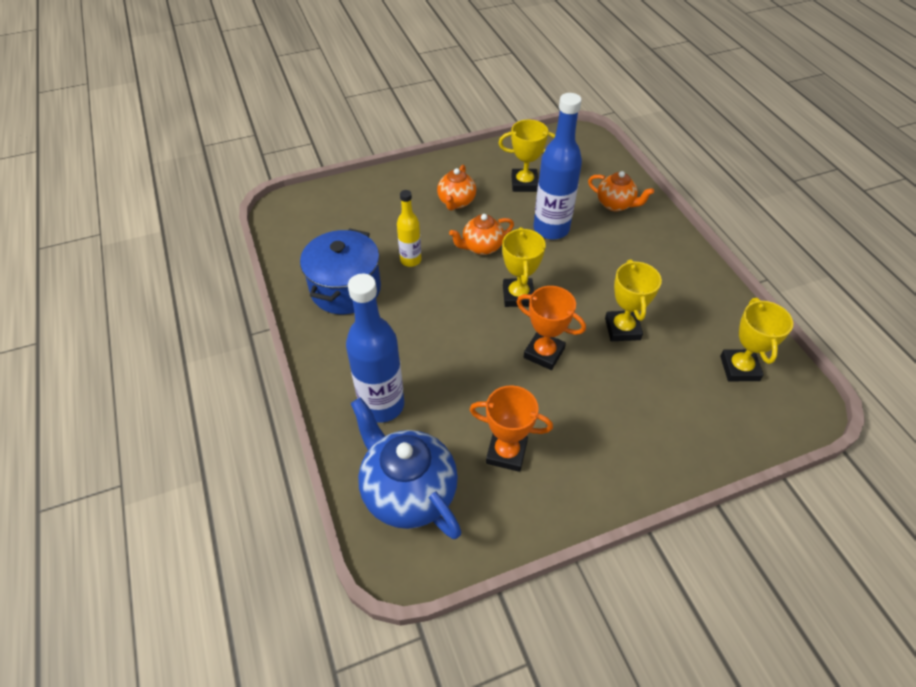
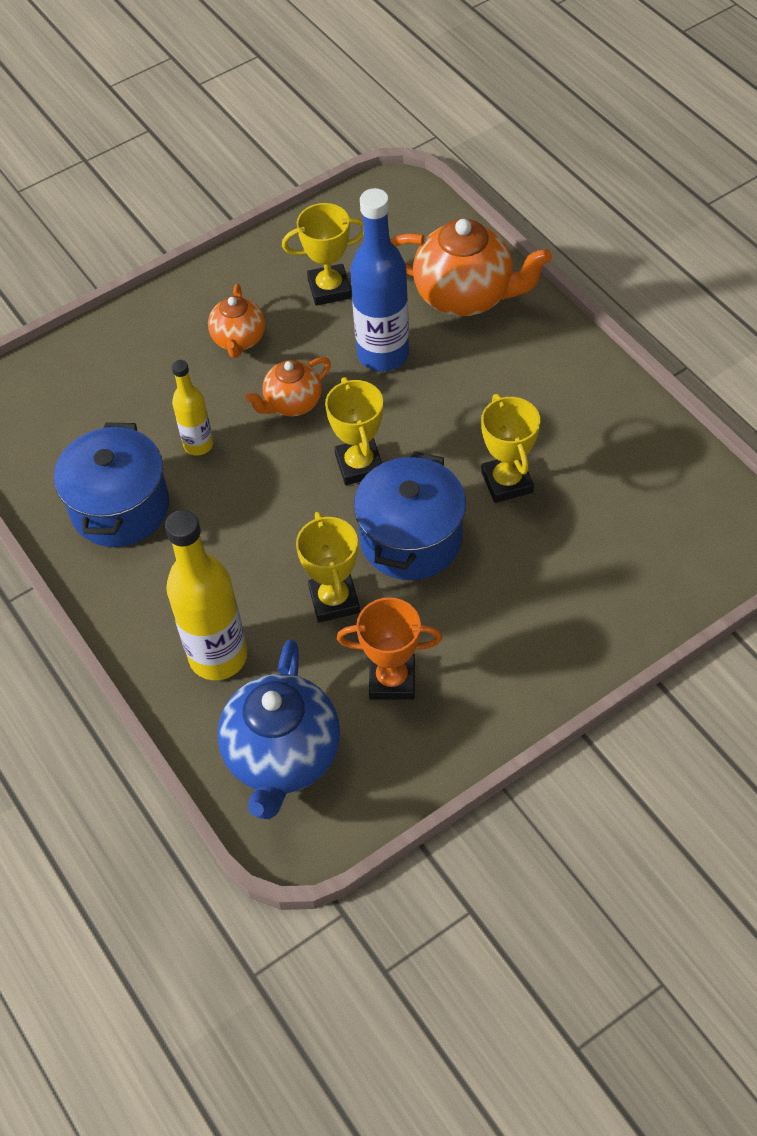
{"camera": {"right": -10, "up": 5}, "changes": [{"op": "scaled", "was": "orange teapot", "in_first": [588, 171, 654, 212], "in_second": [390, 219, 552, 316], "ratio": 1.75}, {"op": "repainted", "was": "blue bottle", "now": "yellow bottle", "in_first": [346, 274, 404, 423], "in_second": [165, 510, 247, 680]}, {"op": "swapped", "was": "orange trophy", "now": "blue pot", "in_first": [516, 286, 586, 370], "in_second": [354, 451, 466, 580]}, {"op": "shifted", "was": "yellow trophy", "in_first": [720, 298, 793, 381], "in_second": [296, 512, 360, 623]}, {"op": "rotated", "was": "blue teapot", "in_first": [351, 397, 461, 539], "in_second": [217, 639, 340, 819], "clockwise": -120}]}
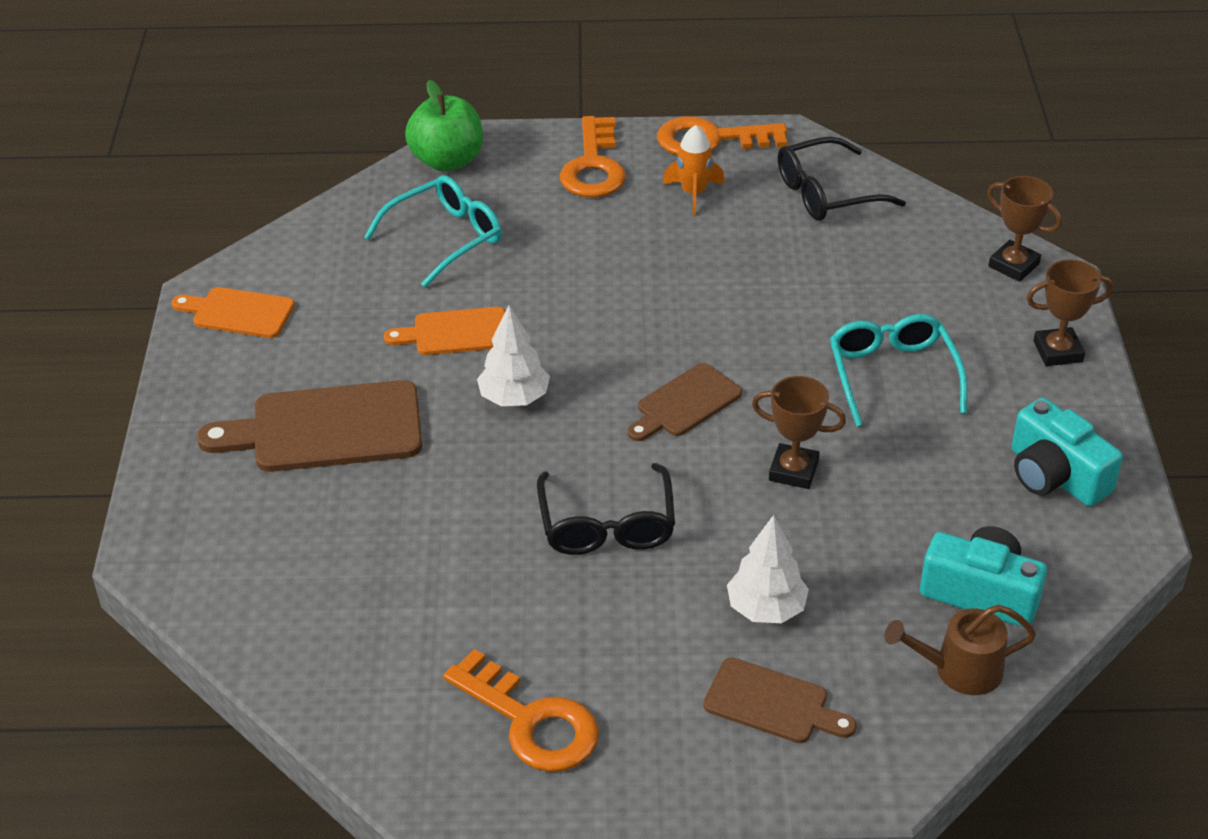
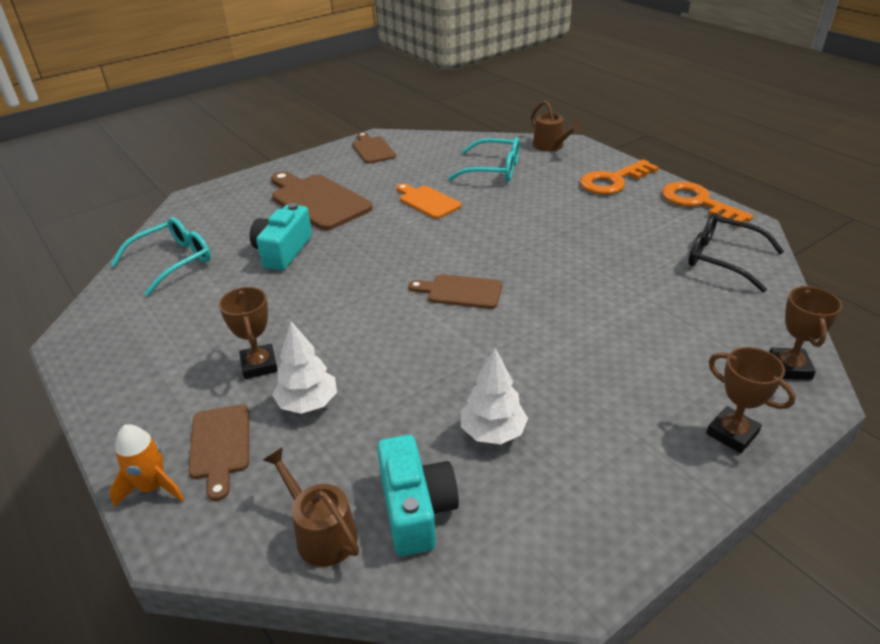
{"camera": {"right": 55, "up": -5}, "changes": [{"op": "swapped", "was": "green apple", "now": "brown watering can", "in_first": [405, 80, 483, 172], "in_second": [531, 100, 582, 151]}, {"op": "shifted", "was": "orange rocket", "in_first": [663, 125, 725, 216], "in_second": [109, 424, 184, 507]}, {"op": "repainted", "was": "orange cutting board", "now": "brown cutting board", "in_first": [171, 287, 295, 338], "in_second": [352, 132, 396, 164]}, {"op": "shifted", "was": "white tree", "in_first": [477, 305, 550, 406], "in_second": [461, 348, 528, 444]}, {"op": "shifted", "was": "turquoise glasses", "in_first": [830, 314, 968, 427], "in_second": [111, 217, 211, 296]}, {"op": "shifted", "was": "brown trophy", "in_first": [752, 376, 846, 489], "in_second": [219, 287, 278, 379]}, {"op": "shifted", "was": "turquoise camera", "in_first": [1012, 398, 1123, 506], "in_second": [250, 203, 312, 270]}, {"op": "gone", "was": "black glasses", "in_first": [537, 463, 675, 555]}, {"op": "gone", "was": "orange key", "in_first": [443, 649, 599, 772]}]}
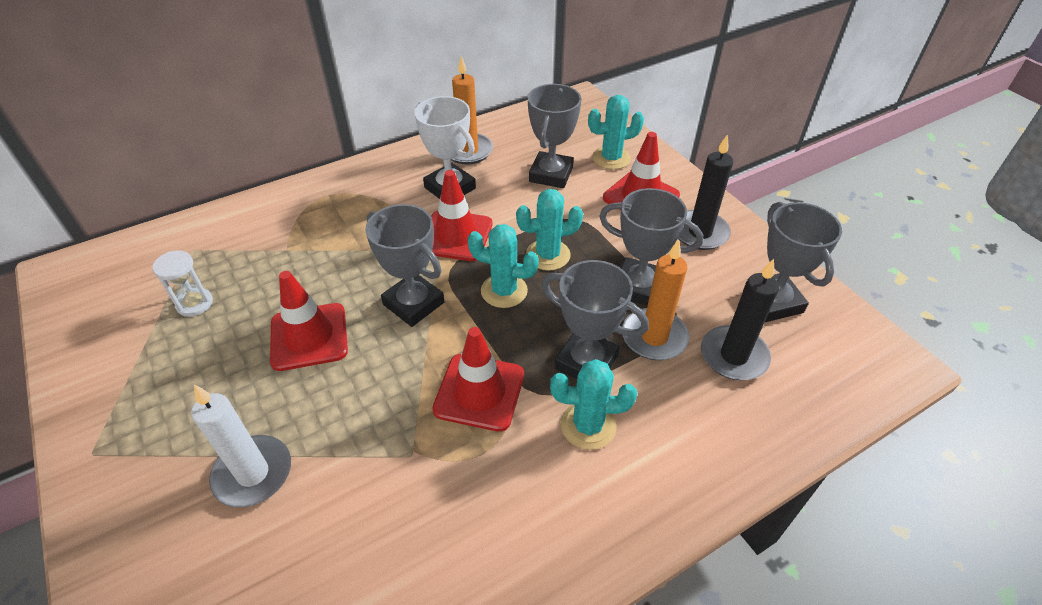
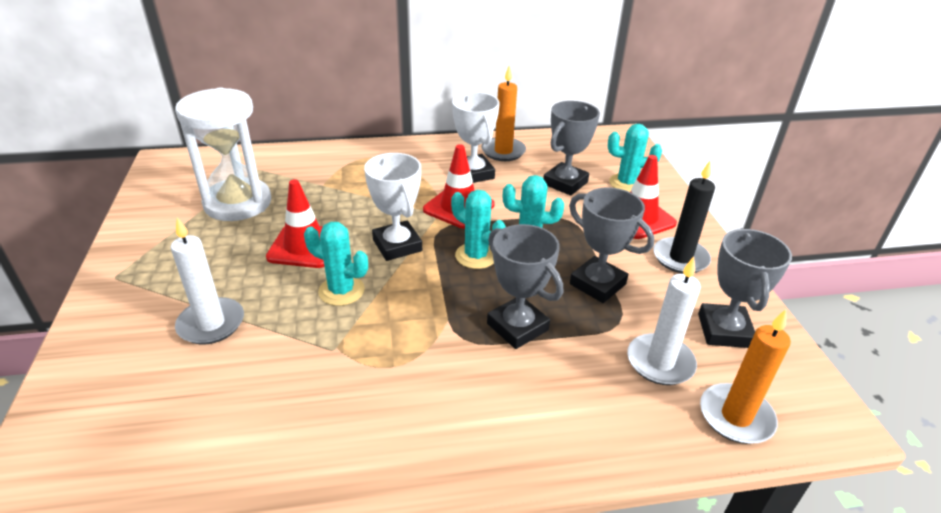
{"camera": {"right": 20, "up": -10}, "changes": [{"op": "repainted", "was": "grey trophy", "now": "white trophy", "in_first": [365, 204, 444, 327], "in_second": [364, 153, 422, 261]}, {"op": "shifted", "was": "orange candle", "in_first": [622, 239, 689, 360], "in_second": [700, 309, 791, 444]}, {"op": "scaled", "was": "white hourglass", "in_first": [152, 250, 213, 317], "in_second": [175, 87, 271, 221], "ratio": 2.31}, {"op": "repainted", "was": "black candle", "now": "white candle", "in_first": [701, 259, 779, 380], "in_second": [627, 257, 701, 385]}, {"op": "gone", "was": "red traffic cone", "in_first": [432, 327, 524, 432]}, {"op": "shifted", "was": "turquoise cactus", "in_first": [550, 359, 637, 450], "in_second": [304, 222, 368, 306]}]}
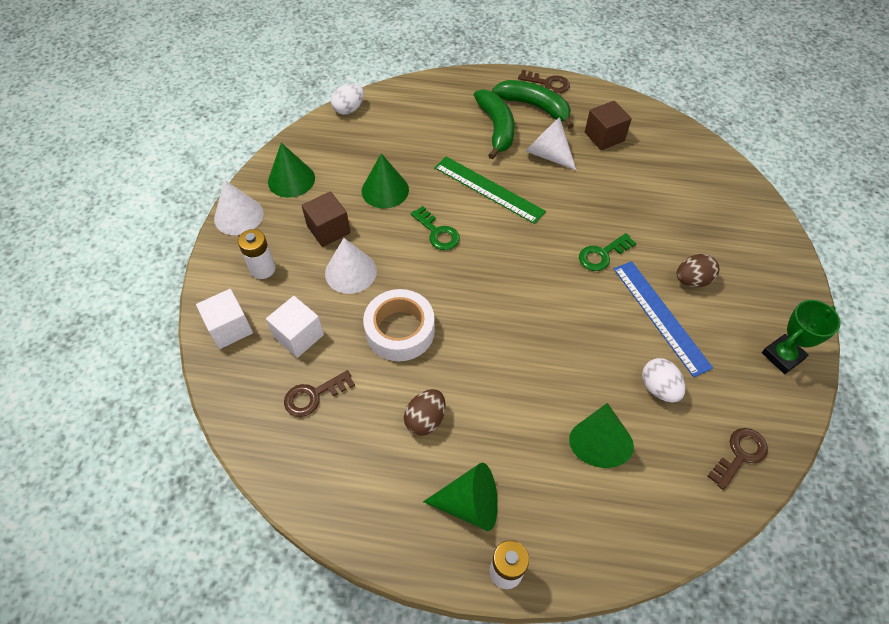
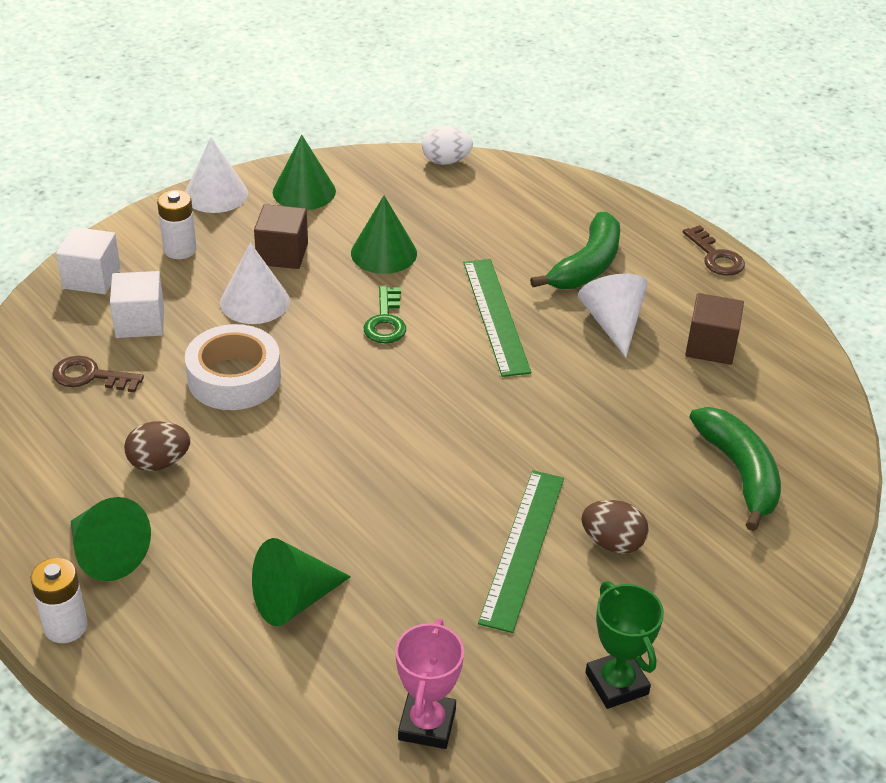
{"camera": {"right": 40, "up": -15}, "changes": [{"op": "shifted", "was": "green banana", "in_first": [492, 80, 574, 129], "in_second": [689, 407, 781, 531]}, {"op": "gone", "was": "green key", "in_first": [579, 233, 636, 271]}, {"op": "repainted", "was": "blue ruler", "now": "green ruler", "in_first": [614, 261, 713, 377], "in_second": [478, 470, 564, 633]}, {"op": "rotated", "was": "green trophy", "in_first": [762, 300, 841, 374], "in_second": [585, 581, 664, 709], "clockwise": 60}, {"op": "gone", "was": "white egg", "in_first": [642, 358, 685, 402]}, {"op": "swapped", "was": "brown key", "now": "pink trophy", "in_first": [707, 428, 768, 490], "in_second": [395, 619, 464, 749]}]}
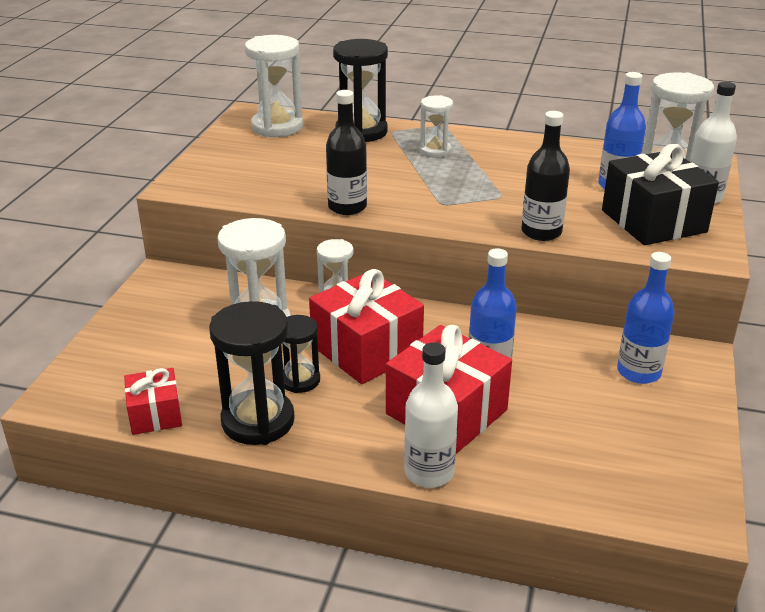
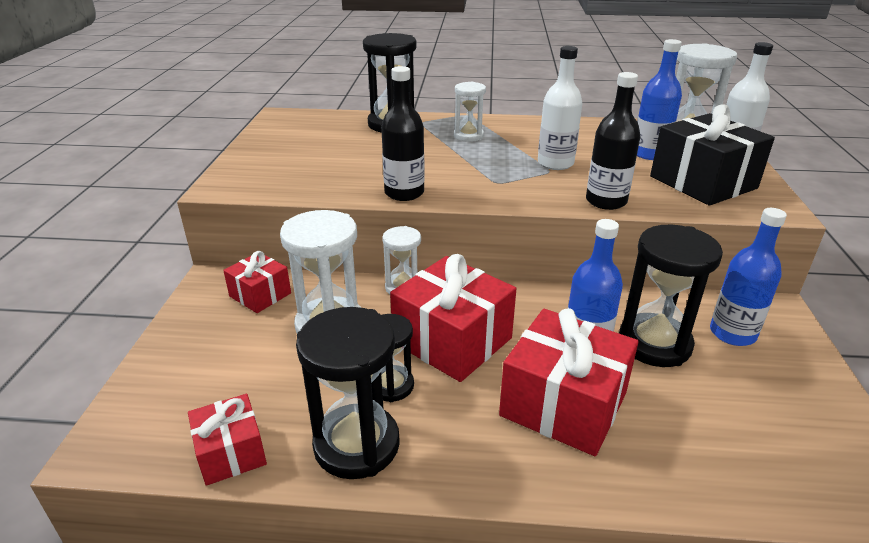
{"camera": {"right": -10, "up": 0}, "changes": [{"op": "gone", "was": "white hourglass", "in_first": [245, 35, 303, 138]}, {"op": "shifted", "was": "white bottle", "in_first": [404, 342, 458, 488], "in_second": [538, 46, 583, 170]}, {"op": "new", "now": "black hourglass", "in_second": [619, 225, 723, 367]}, {"op": "new", "now": "red gift", "in_second": [223, 251, 291, 313]}]}
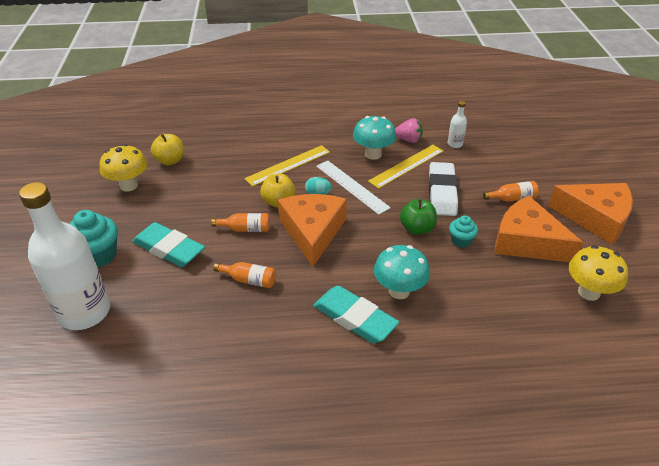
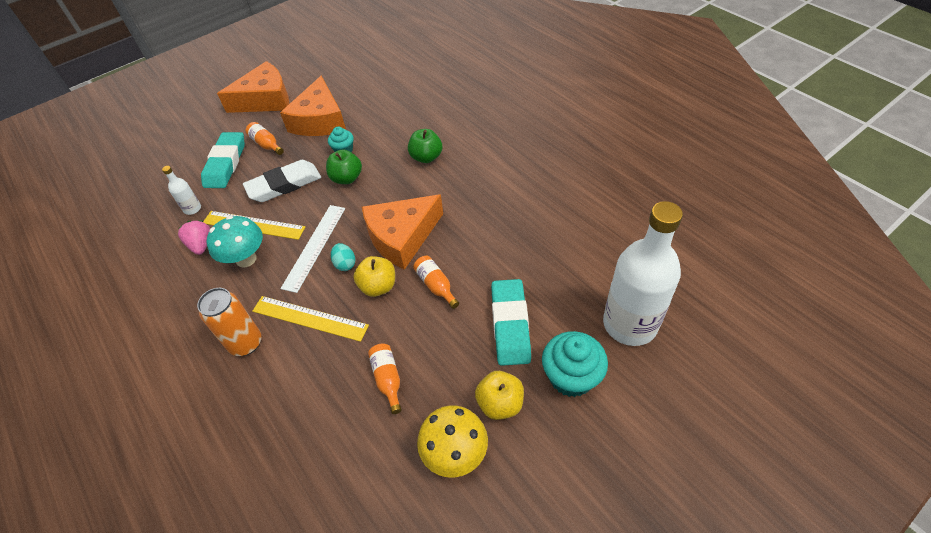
{"camera": {"right": -120, "up": 10}, "changes": [{"op": "shifted", "was": "yellow apple", "in_first": [151, 134, 184, 165], "in_second": [475, 371, 524, 420]}, {"op": "rotated", "was": "orange cheese", "in_first": [548, 183, 633, 244], "in_second": [217, 61, 289, 113], "clockwise": 75}, {"op": "swapped", "was": "turquoise mushroom", "now": "green apple", "in_first": [374, 245, 430, 299], "in_second": [408, 129, 442, 163]}, {"op": "gone", "was": "yellow mushroom", "in_first": [569, 245, 628, 301]}, {"op": "shifted", "was": "orange bottle", "in_first": [213, 262, 276, 288], "in_second": [368, 343, 402, 414]}, {"op": "shifted", "was": "turquoise eraser", "in_first": [313, 286, 399, 343], "in_second": [201, 132, 245, 188]}, {"op": "new", "now": "orange can", "in_second": [197, 288, 261, 356]}]}
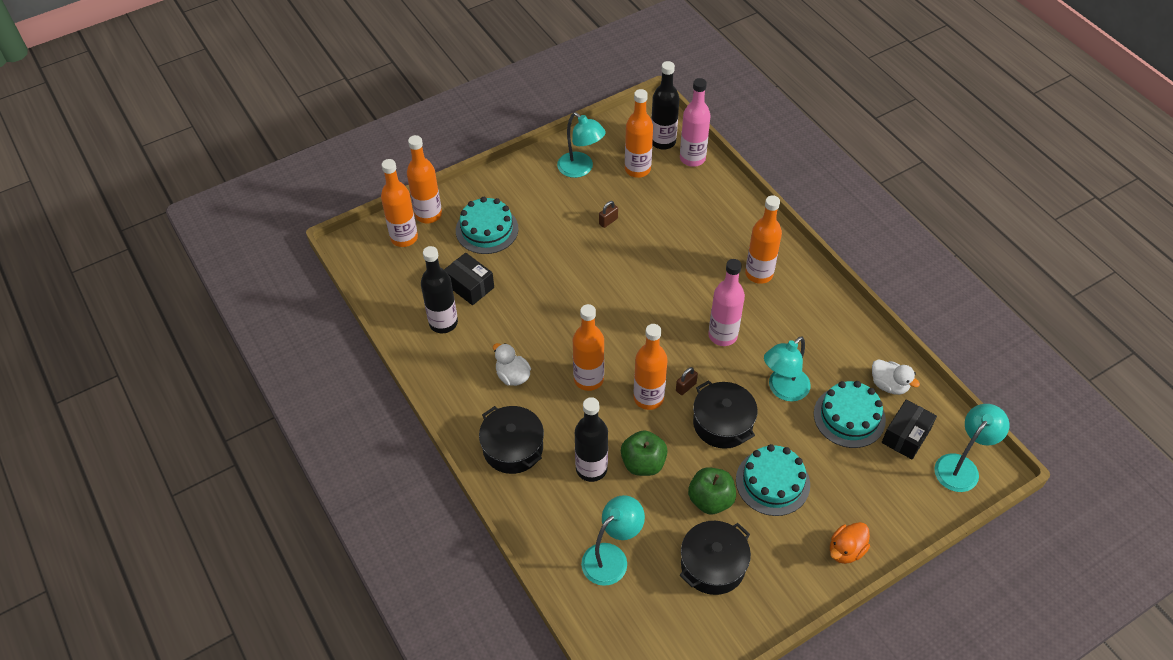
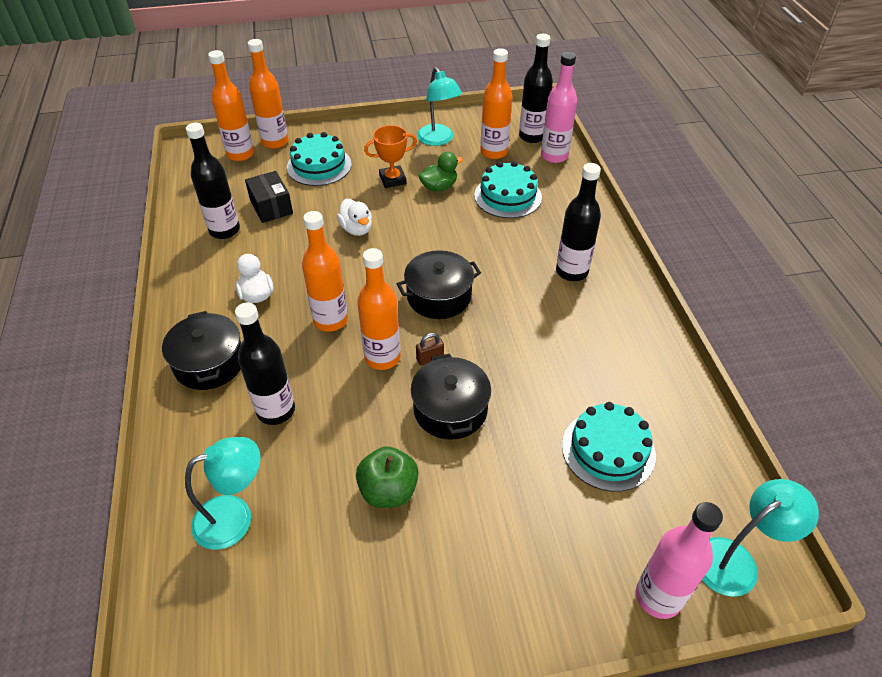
{"camera": {"right": 20, "up": -5}, "changes": [{"op": "repainted", "was": "orange bottle", "now": "black bottle", "in_first": [745, 195, 782, 284], "in_second": [556, 163, 601, 281]}, {"op": "swapped", "was": "brown padlock", "now": "green duck", "in_first": [599, 201, 618, 228], "in_second": [418, 152, 463, 192]}, {"op": "shifted", "was": "pink bottle", "in_first": [708, 259, 745, 346], "in_second": [636, 502, 723, 619]}, {"op": "gone", "was": "turquoise lamp", "in_first": [764, 336, 811, 402]}, {"op": "shifted", "was": "white duck", "in_first": [872, 359, 920, 395], "in_second": [337, 199, 372, 236]}, {"op": "gone", "was": "black box", "in_first": [882, 400, 937, 459]}, {"op": "gone", "was": "green apple", "in_first": [621, 430, 668, 476]}, {"op": "shifted", "was": "turquoise cake", "in_first": [736, 444, 810, 516], "in_second": [474, 161, 542, 218]}, {"op": "shifted", "was": "black pot", "in_first": [680, 521, 751, 595], "in_second": [397, 250, 481, 319]}, {"op": "gone", "was": "orange duck", "in_first": [830, 522, 870, 564]}, {"op": "new", "now": "orange trophy", "in_second": [364, 125, 417, 188]}]}
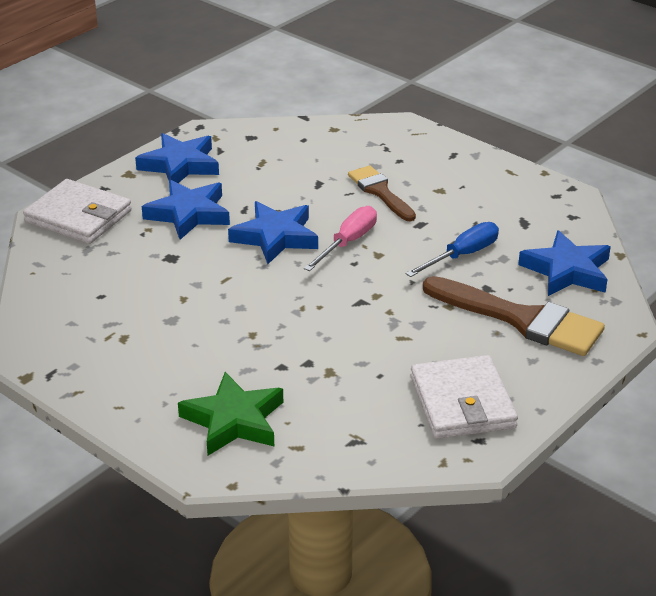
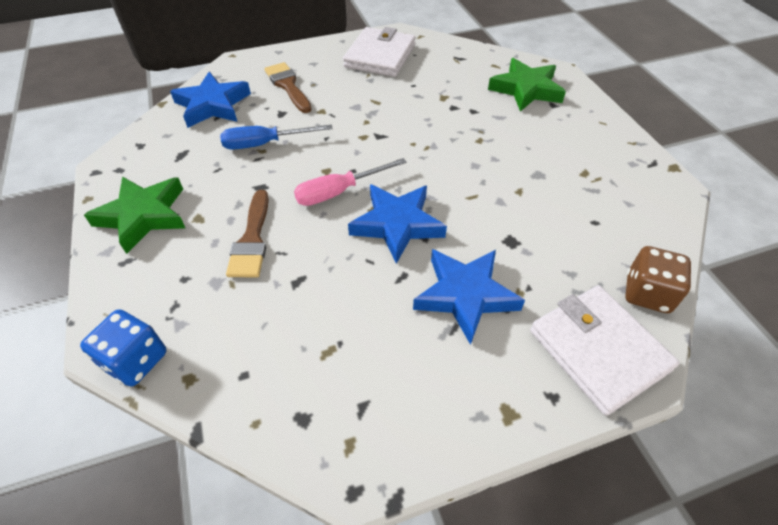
{"camera": {"right": -150, "up": 15}, "changes": [{"op": "gone", "was": "blue star", "in_first": [135, 133, 219, 183]}, {"op": "scaled", "was": "brown brush", "in_first": [423, 276, 605, 356], "in_second": [264, 62, 312, 113], "ratio": 0.61}, {"op": "new", "now": "green star", "in_second": [84, 176, 185, 254]}, {"op": "new", "now": "brown dice", "in_second": [625, 246, 691, 313]}, {"op": "new", "now": "blue dice", "in_second": [80, 309, 167, 387]}]}
